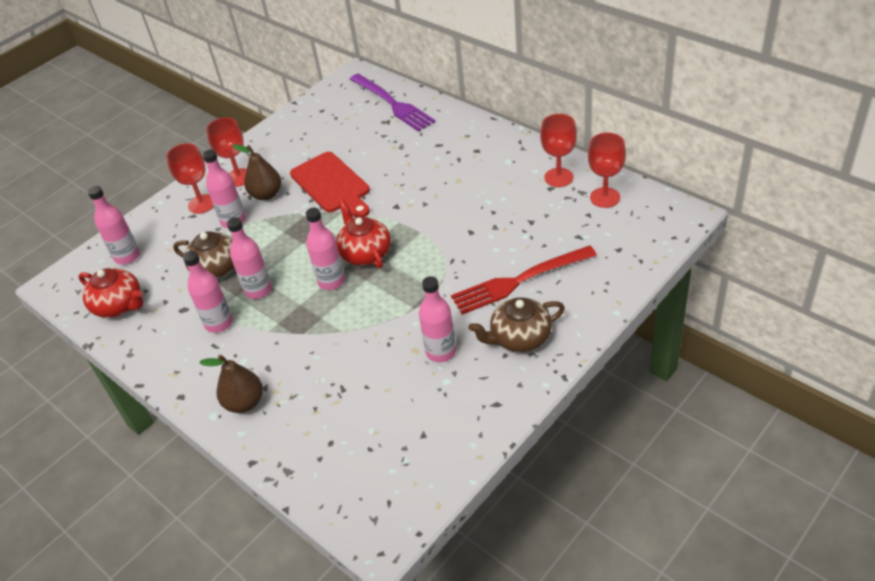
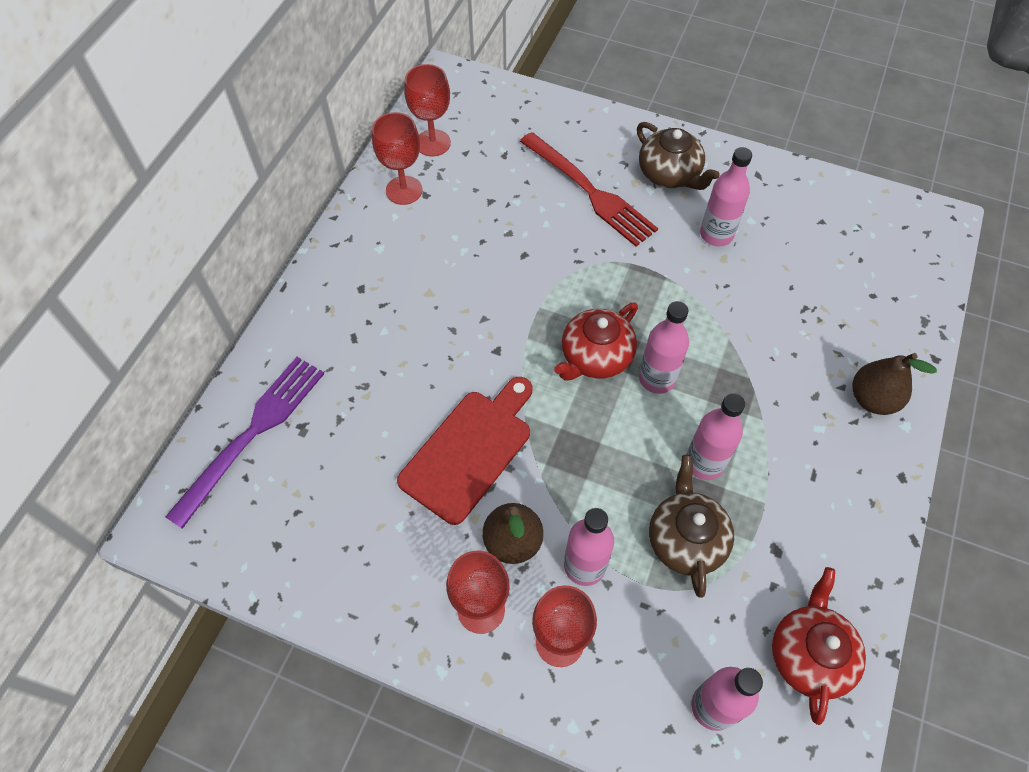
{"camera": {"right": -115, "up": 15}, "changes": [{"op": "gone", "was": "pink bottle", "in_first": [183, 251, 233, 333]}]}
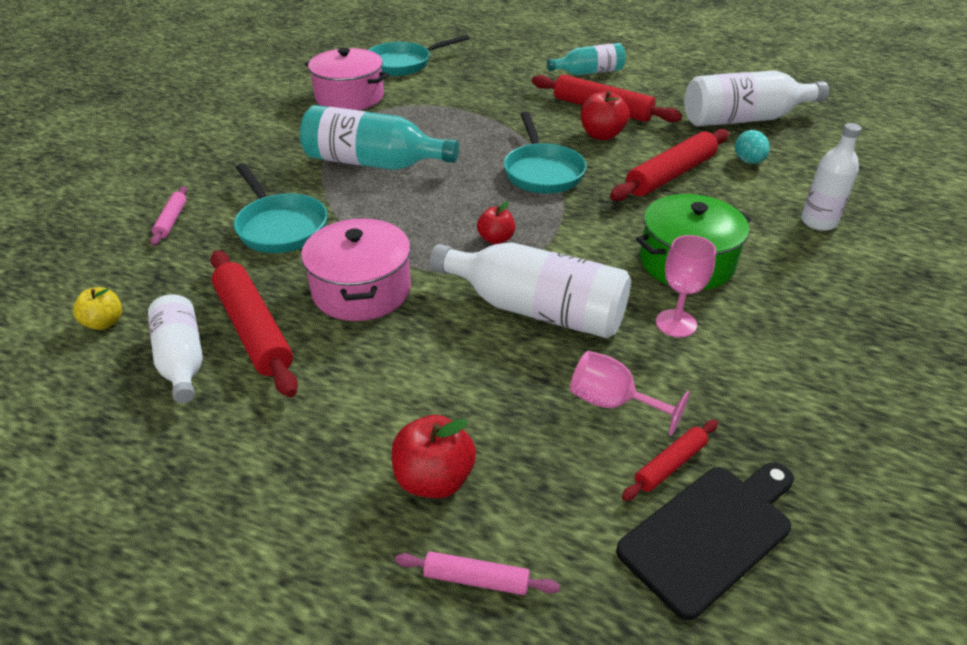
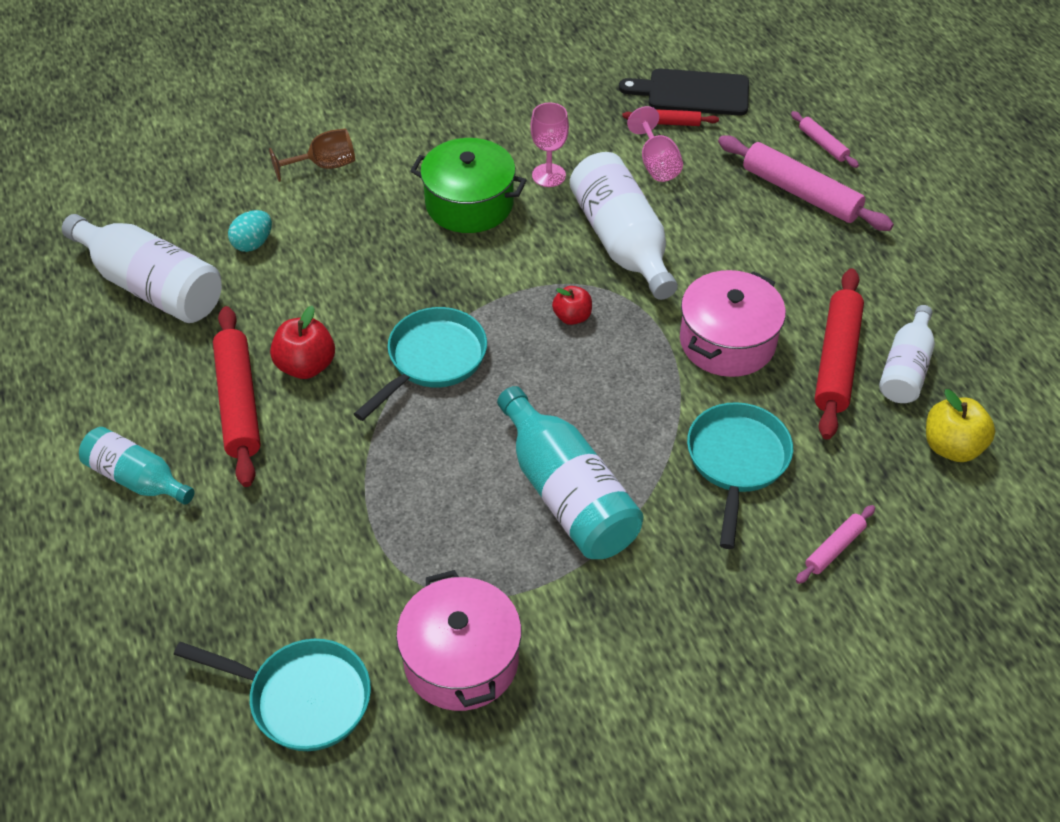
{"camera": {"right": -135, "up": 10}, "changes": [{"op": "swapped", "was": "white bottle", "now": "brown goblet", "in_first": [801, 123, 862, 231], "in_second": [269, 128, 355, 182]}, {"op": "gone", "was": "red rolling pin", "in_first": [610, 129, 729, 201]}, {"op": "scaled", "was": "yellow apple", "in_first": [73, 287, 122, 330], "in_second": [926, 389, 995, 462], "ratio": 1.53}, {"op": "swapped", "was": "red apple", "now": "pink rolling pin", "in_first": [392, 415, 476, 498], "in_second": [718, 135, 894, 231]}]}
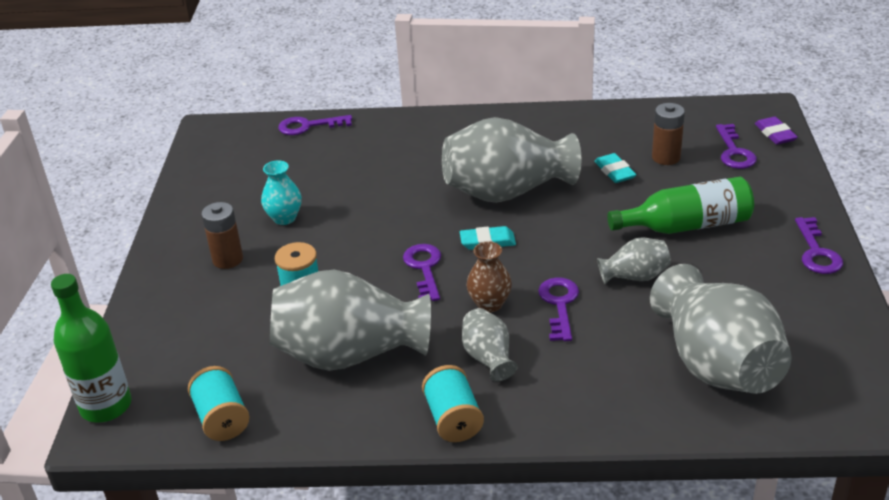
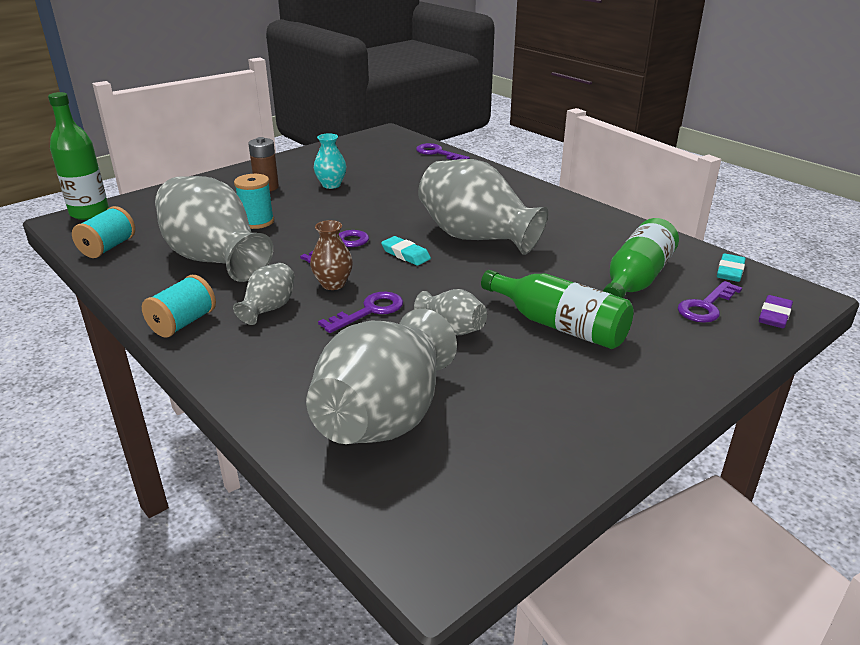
{"camera": {"right": 45, "up": -5}, "changes": [{"op": "swapped", "was": "brown battery", "now": "green bottle", "in_first": [652, 103, 685, 165], "in_second": [603, 218, 679, 298]}, {"op": "shifted", "was": "turquoise eraser", "in_first": [594, 153, 637, 183], "in_second": [717, 253, 746, 282]}, {"op": "gone", "was": "purple key", "in_first": [795, 217, 843, 274]}]}
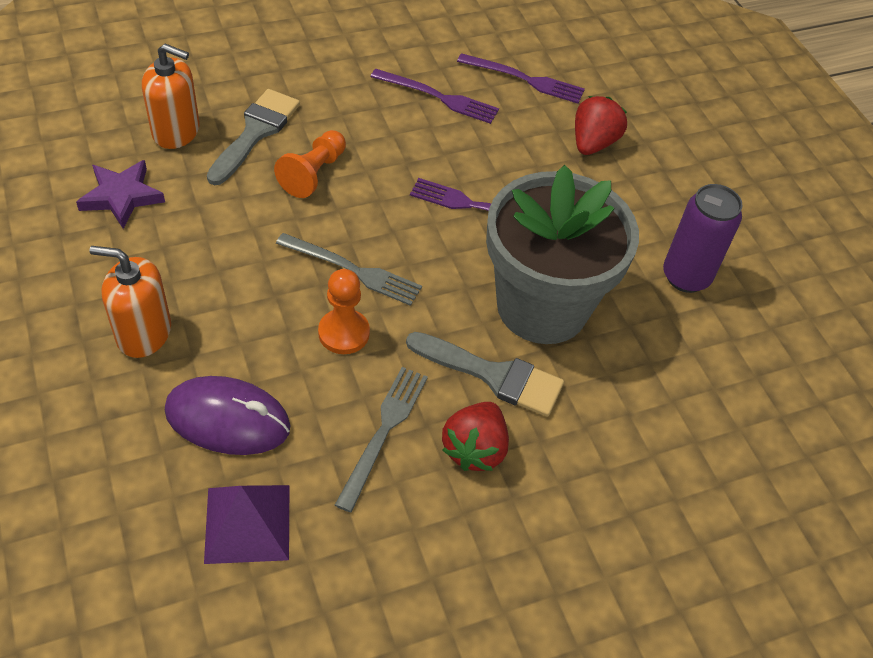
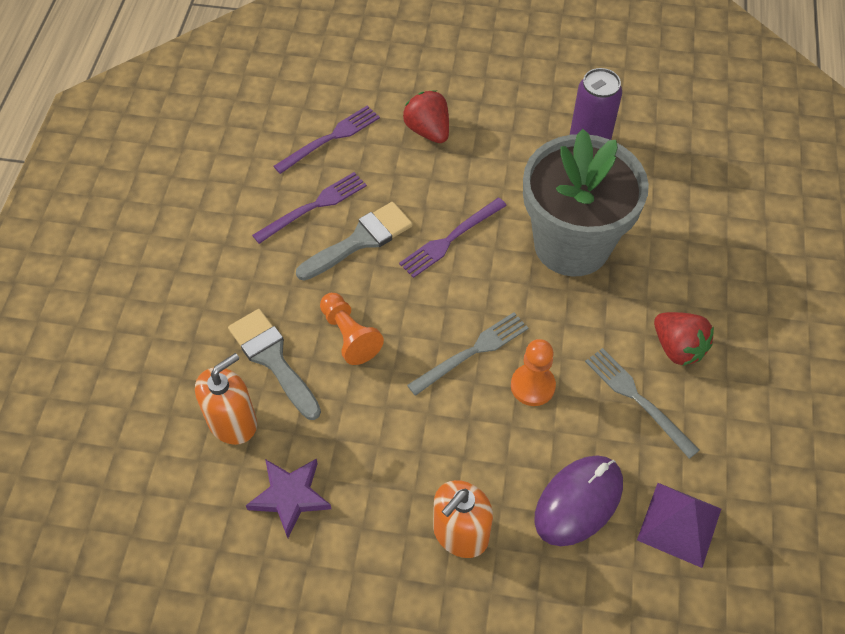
{"camera": {"right": -55, "up": 5}, "changes": [{"op": "shifted", "was": "grey brush", "in_first": [406, 332, 564, 417], "in_second": [296, 202, 413, 281]}]}
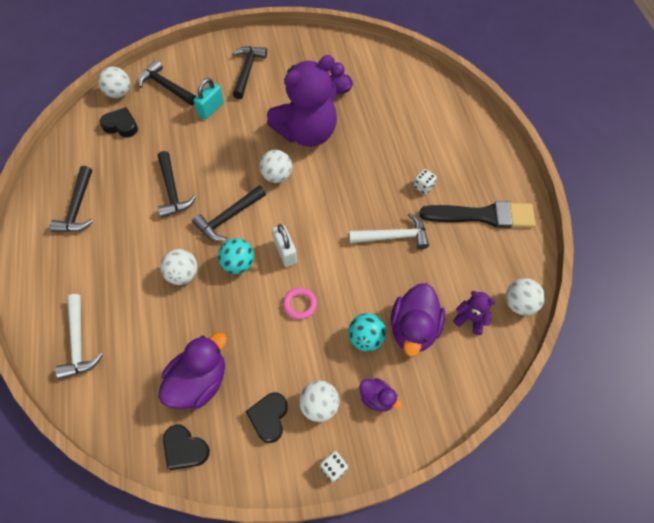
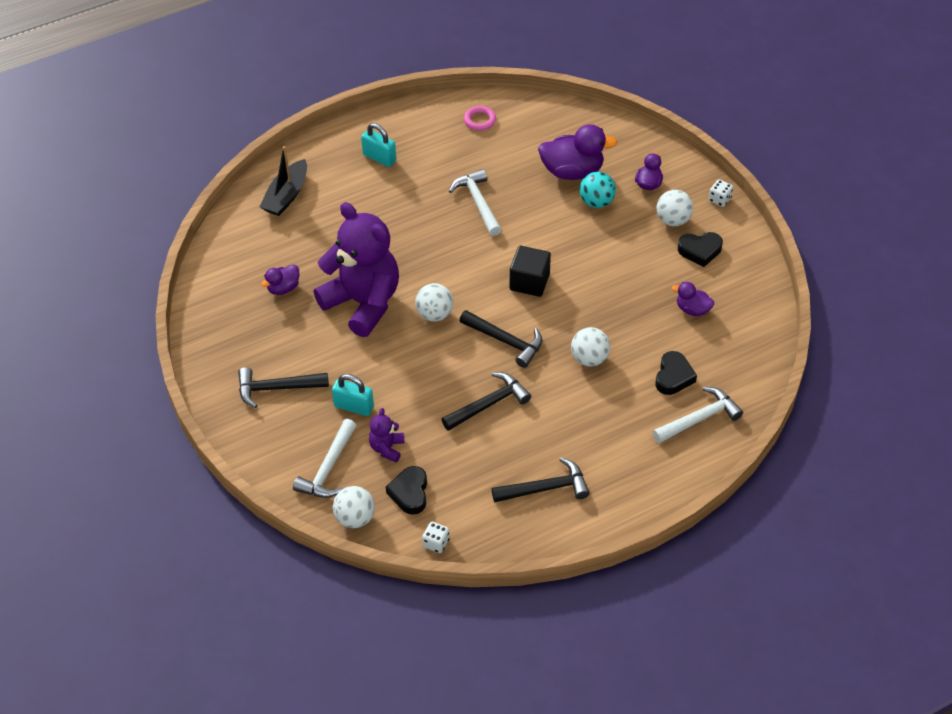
{"camera": {"right": -105, "up": -10}, "changes": [{"op": "repainted", "was": "black hammer", "now": "white hammer", "in_first": [138, 60, 196, 105], "in_second": [293, 419, 357, 498]}, {"op": "shifted", "was": "white dice", "in_first": [414, 169, 437, 194], "in_second": [422, 522, 450, 553]}, {"op": "gone", "was": "black brush", "in_first": [419, 201, 536, 228]}, {"op": "swapped", "was": "white padlock", "now": "black cube", "in_first": [272, 224, 297, 267], "in_second": [510, 246, 551, 297]}, {"op": "gone", "was": "turquoise ball", "in_first": [218, 238, 254, 274]}, {"op": "gone", "was": "white ball", "in_first": [506, 278, 545, 315]}, {"op": "shifted", "was": "pink ring", "in_first": [283, 287, 317, 320], "in_second": [464, 106, 496, 131]}, {"op": "shifted", "was": "purple teddy bear", "in_first": [453, 291, 496, 335], "in_second": [369, 408, 404, 462]}, {"op": "scaled", "was": "purple duck", "in_first": [158, 332, 227, 409], "in_second": [672, 282, 714, 316], "ratio": 0.54}, {"op": "shifted", "was": "black heart", "in_first": [163, 424, 210, 470], "in_second": [655, 351, 697, 395]}, {"op": "new", "now": "turquoise padlock", "in_second": [361, 123, 396, 167]}, {"op": "new", "now": "black boat", "in_second": [259, 146, 307, 216]}]}
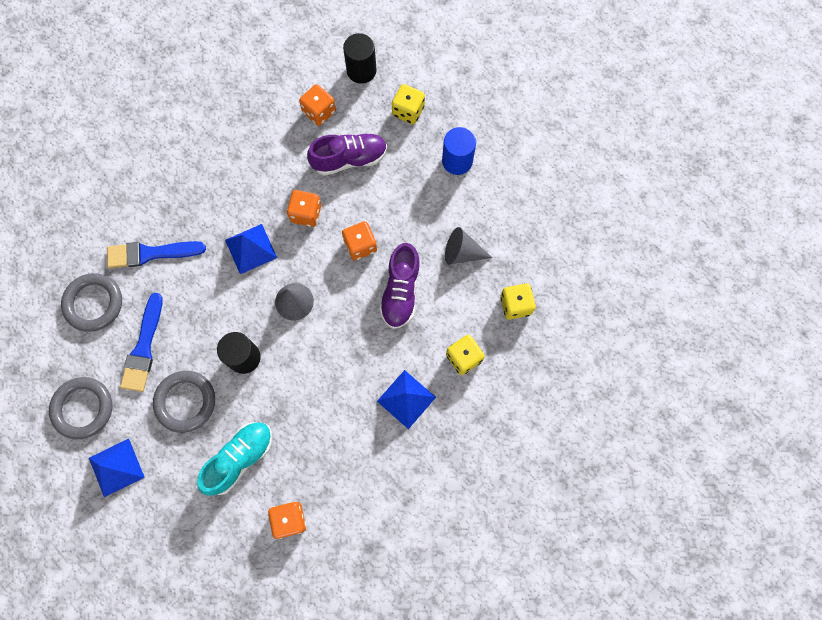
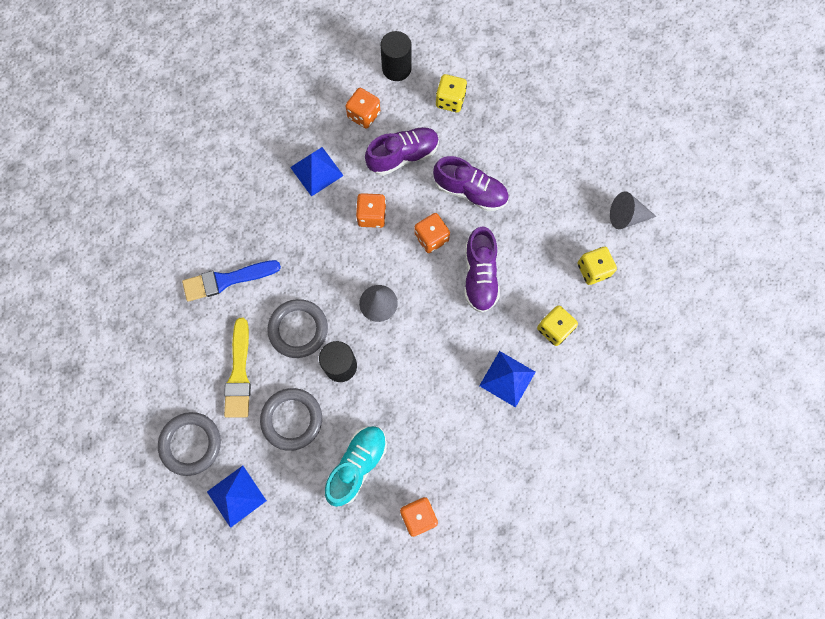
{"camera": {"right": -10, "up": 0}, "changes": [{"op": "gone", "was": "blue cylinder", "in_first": [442, 127, 476, 175]}, {"op": "shifted", "was": "blue pyramid", "in_first": [225, 224, 277, 274], "in_second": [290, 147, 344, 197]}, {"op": "shifted", "was": "grey cone", "in_first": [445, 227, 492, 264], "in_second": [610, 191, 657, 229]}, {"op": "shifted", "was": "grey ring", "in_first": [61, 273, 122, 332], "in_second": [267, 299, 328, 358]}, {"op": "repainted", "was": "blue brush", "now": "yellow brush", "in_first": [120, 293, 163, 392], "in_second": [224, 318, 251, 418]}, {"op": "new", "now": "purple shoe", "in_second": [433, 156, 509, 211]}]}
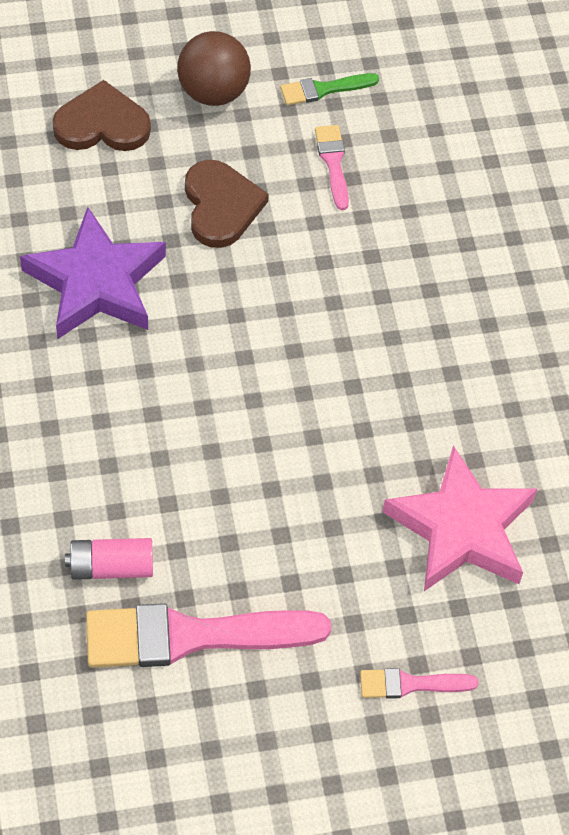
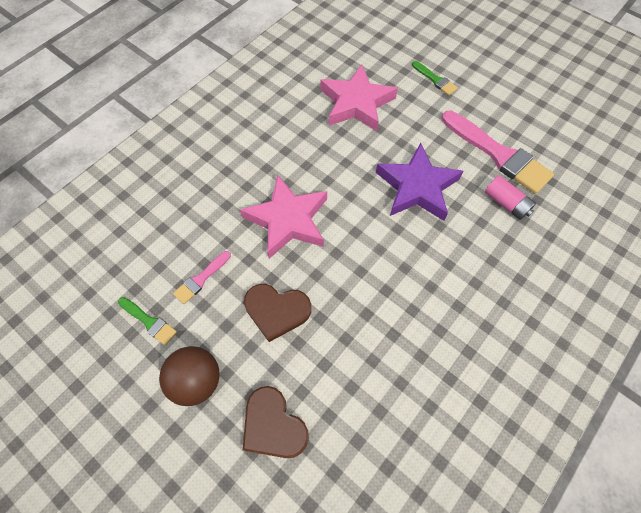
{"camera": {"right": -125, "up": 5}, "changes": [{"op": "rotated", "was": "brown heart", "in_first": [185, 160, 269, 248], "in_second": [244, 284, 311, 342], "clockwise": -120}, {"op": "shifted", "was": "purple star", "in_first": [20, 207, 166, 339], "in_second": [376, 143, 464, 221]}, {"op": "repainted", "was": "pink brush", "now": "green brush", "in_first": [360, 668, 479, 699], "in_second": [412, 61, 458, 95]}, {"op": "new", "now": "pink star", "in_second": [240, 174, 327, 259]}]}
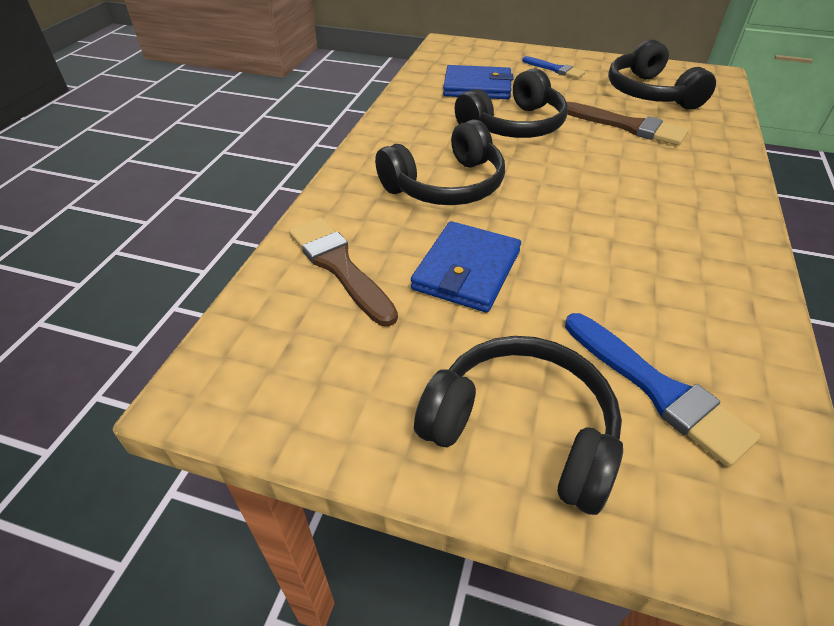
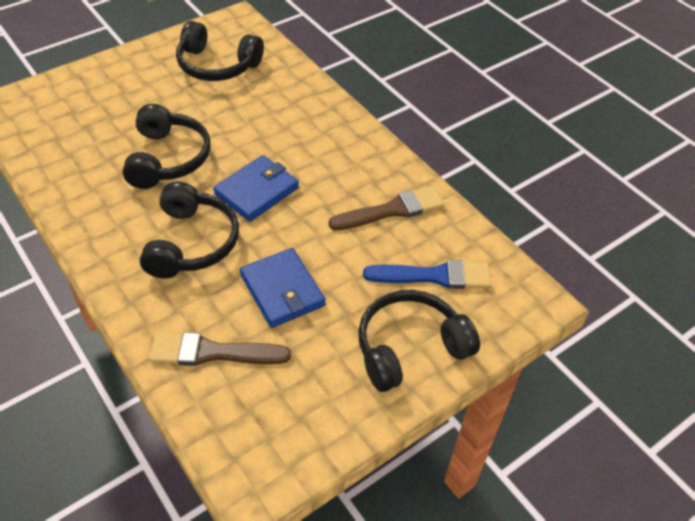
{"camera": {"right": -55, "up": 5}, "changes": [{"op": "gone", "was": "blue brush", "in_first": [522, 56, 585, 79]}, {"op": "shifted", "was": "blue wallet", "in_first": [443, 65, 513, 99], "in_second": [213, 155, 299, 222]}, {"op": "shifted", "was": "brown brush", "in_first": [567, 102, 688, 146], "in_second": [328, 186, 444, 230]}]}
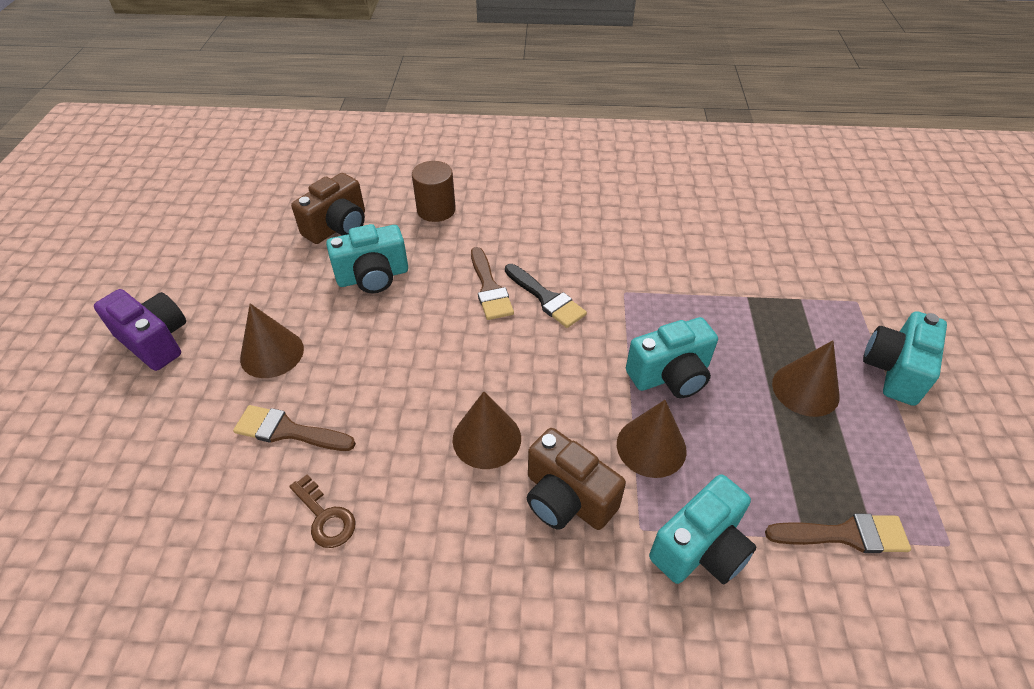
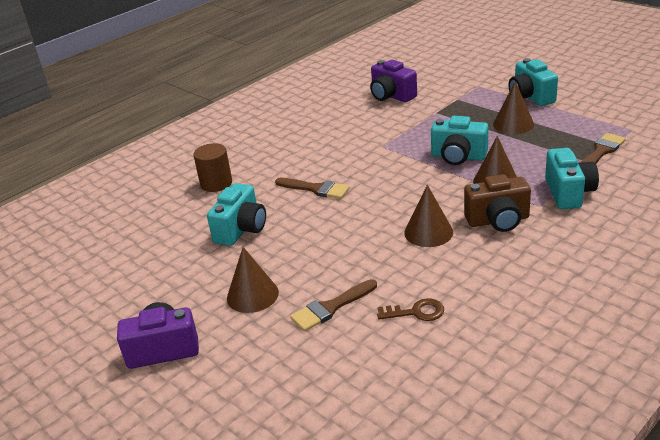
{"camera": {"right": -45, "up": -15}, "changes": [{"op": "gone", "was": "brown camera", "in_first": [291, 173, 365, 244]}, {"op": "gone", "was": "black brush", "in_first": [505, 264, 587, 328]}, {"op": "rotated", "was": "turquoise camera", "in_first": [626, 317, 718, 398], "in_second": [431, 116, 489, 165], "clockwise": 90}, {"op": "new", "now": "purple camera", "in_second": [370, 60, 417, 102]}]}
